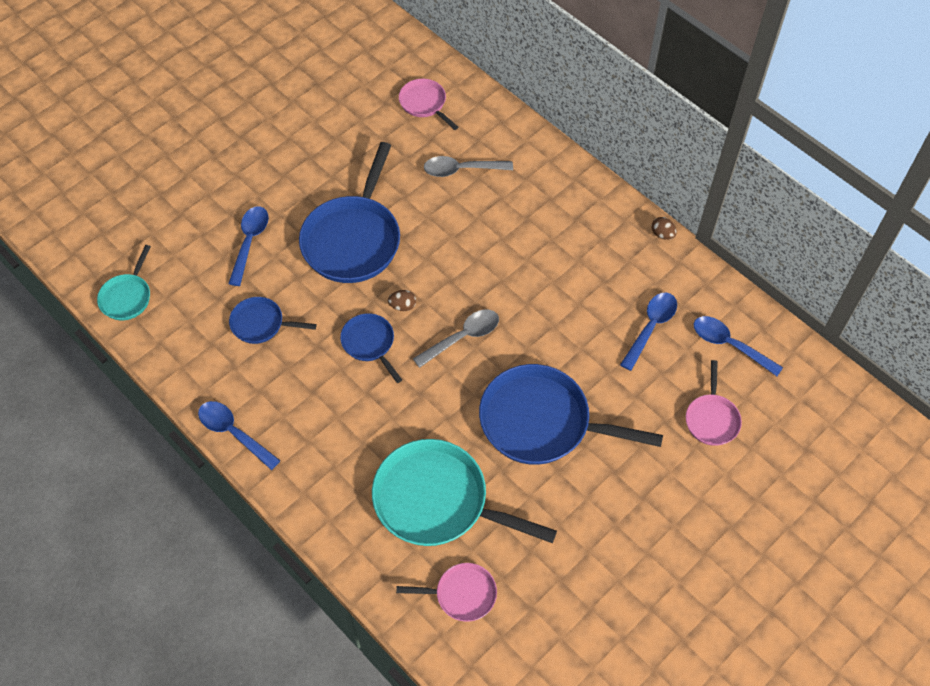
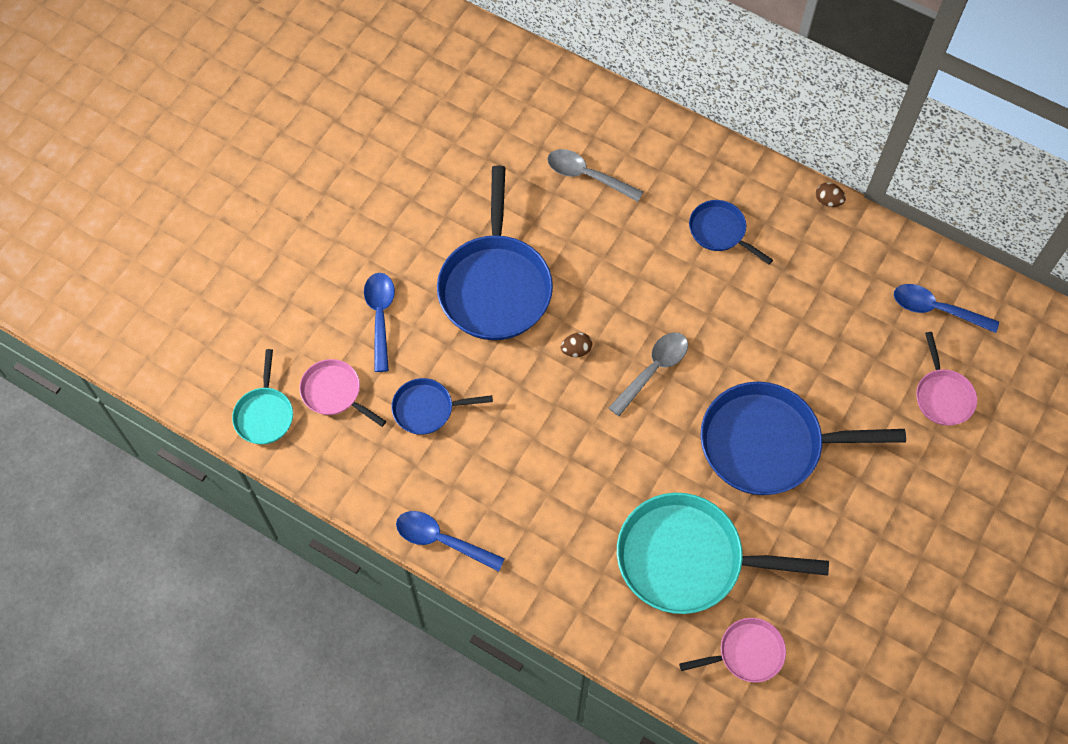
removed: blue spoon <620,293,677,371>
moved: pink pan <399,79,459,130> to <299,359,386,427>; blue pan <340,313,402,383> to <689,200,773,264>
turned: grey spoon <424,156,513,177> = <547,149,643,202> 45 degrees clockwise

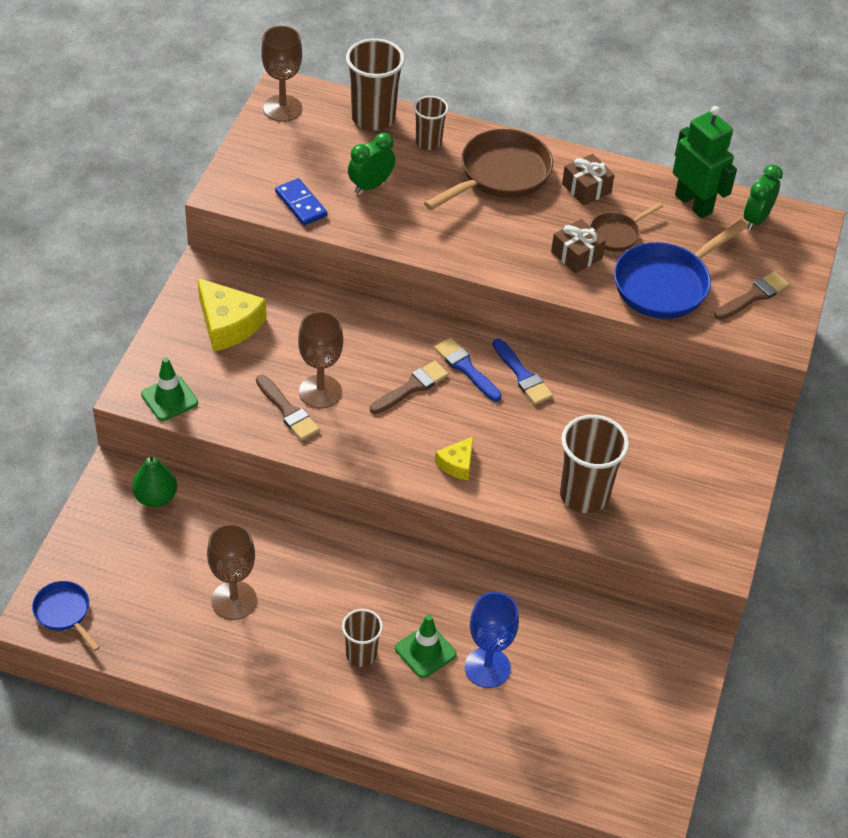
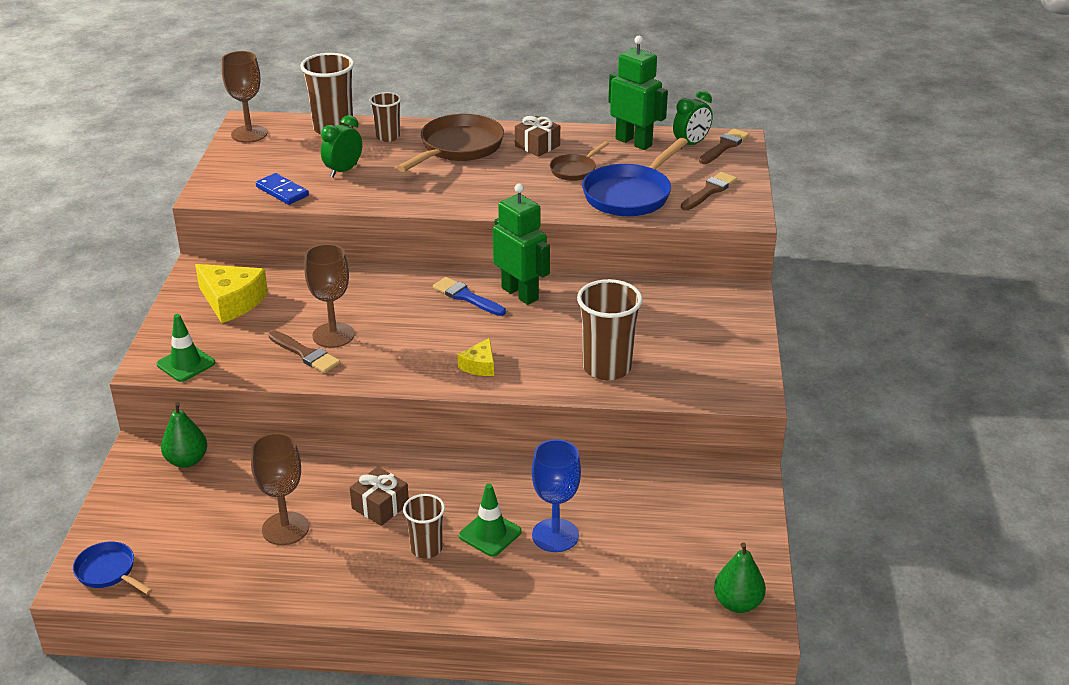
added: green pear <714,542,766,613>
moved: brown gift <551,219,606,274> to <350,467,409,526>; brown brush <370,361,449,414> to <699,129,749,164>
replaced: blue brush <493,338,553,405> to green robot <493,184,550,305>
turned: green clock <744,165,783,231> = <673,91,713,149> 150 degrees counterclockwise

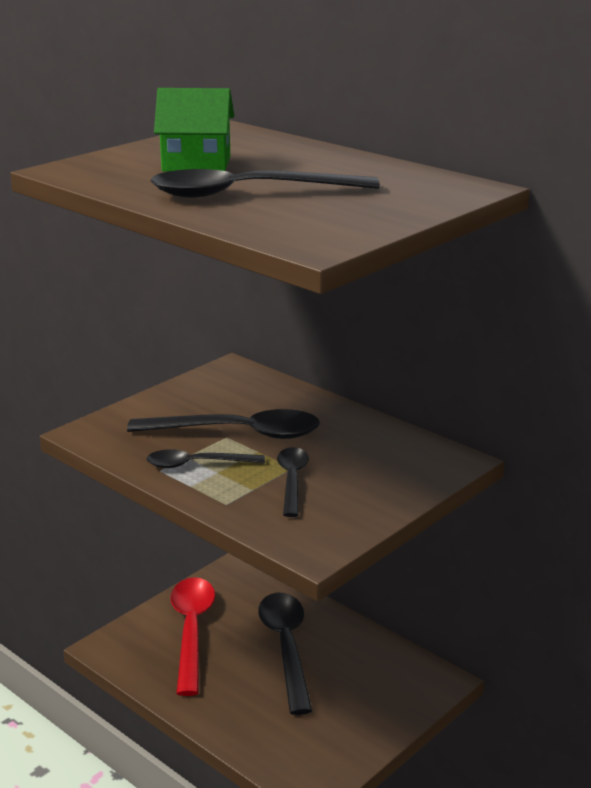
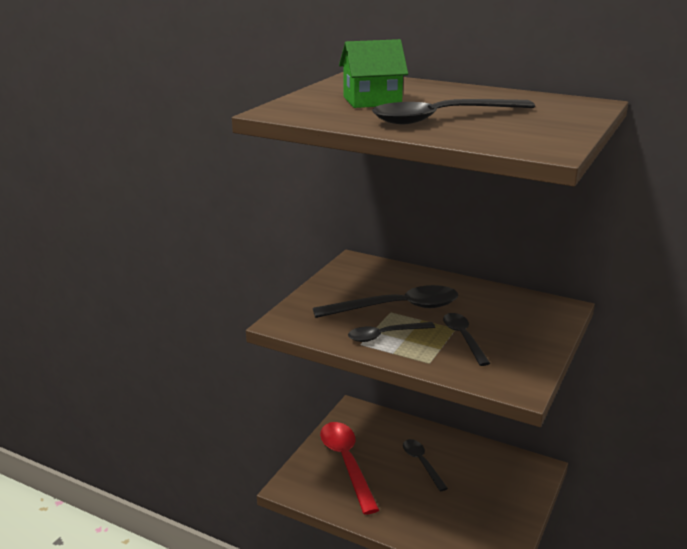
resized: black spoon <258,593,312,715> = <403,439,448,491> x0.58

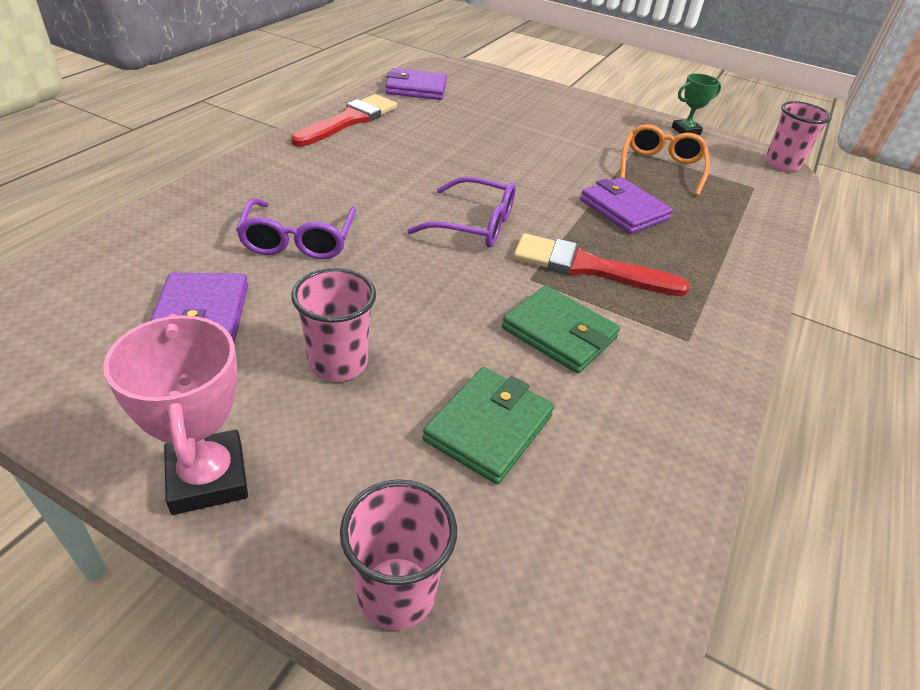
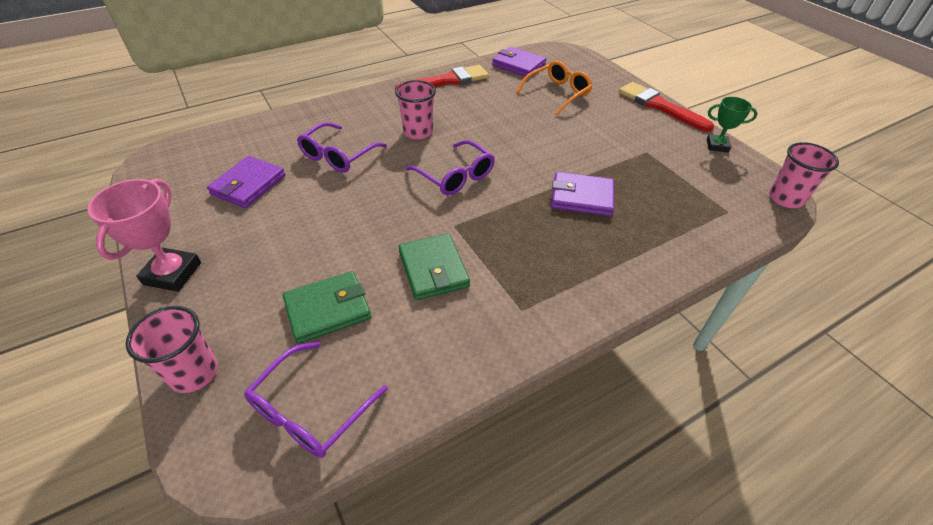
added: purple glasses <244,342,388,458>
moved: pink cup <291,268,376,382> to <395,80,436,140>; orange glasses <620,124,710,196> to <516,61,593,115>; red brush <513,233,690,296> to <619,82,714,132>
turned: purple wallet <580,177,673,234> = <551,172,614,216> 75 degrees counterclockwise

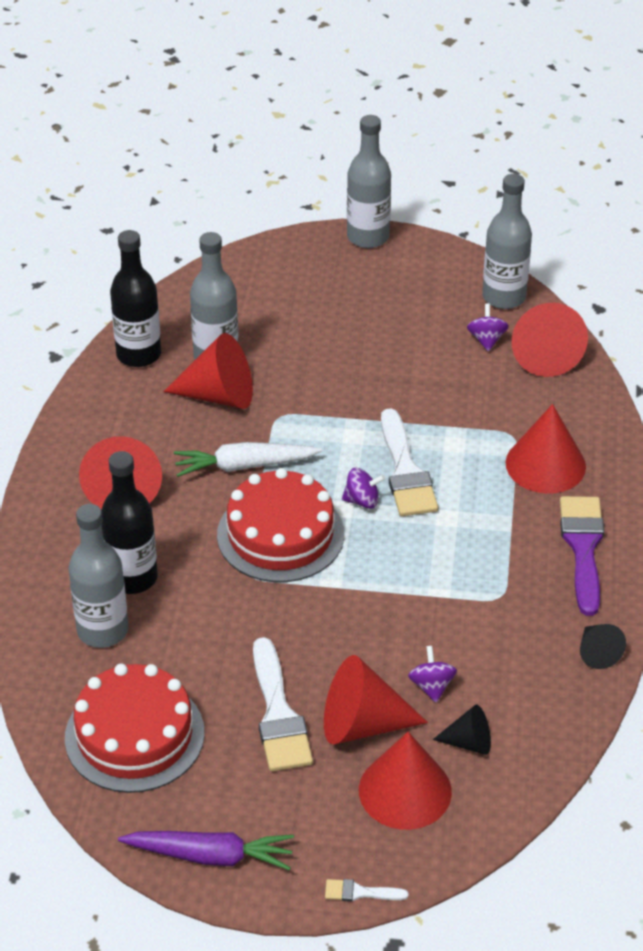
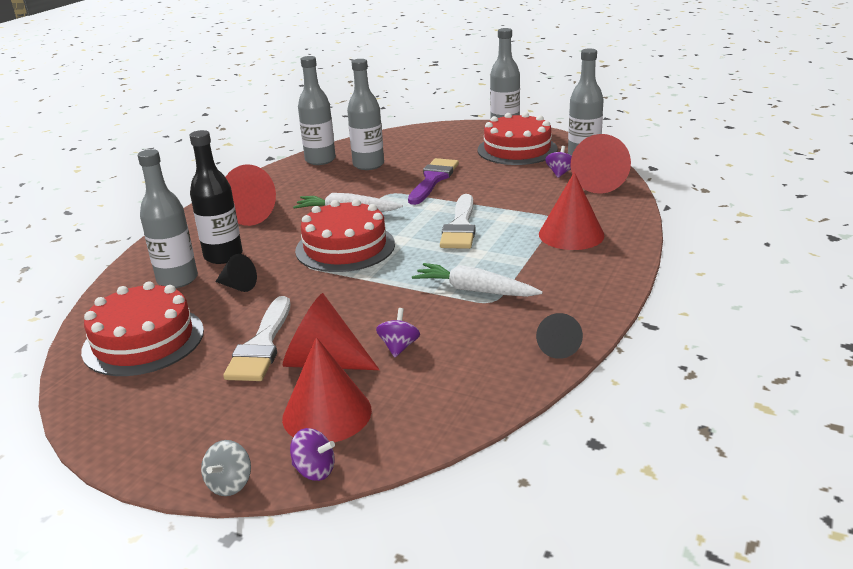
removed: purple carrot <118,831,294,870>; red cone <163,333,253,409>
added: white carrot <412,263,543,297>; red cake <478,112,558,165>
moved: black cone <433,705,491,755> to <215,254,257,292>; purple spinning top <342,468,385,509> to <290,428,335,481>; purple brush <560,496,604,616> to <408,158,459,205>
replaced: white brush <325,879,409,902> to grey spinning top <201,440,251,496>
recoloured: black bottle <110,230,161,367> to grey bottle <298,56,336,165>

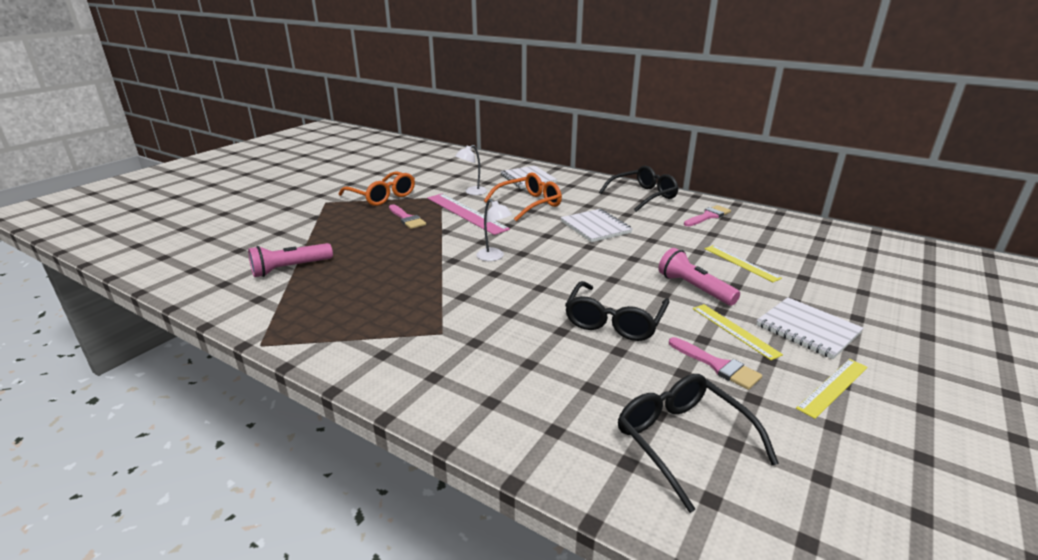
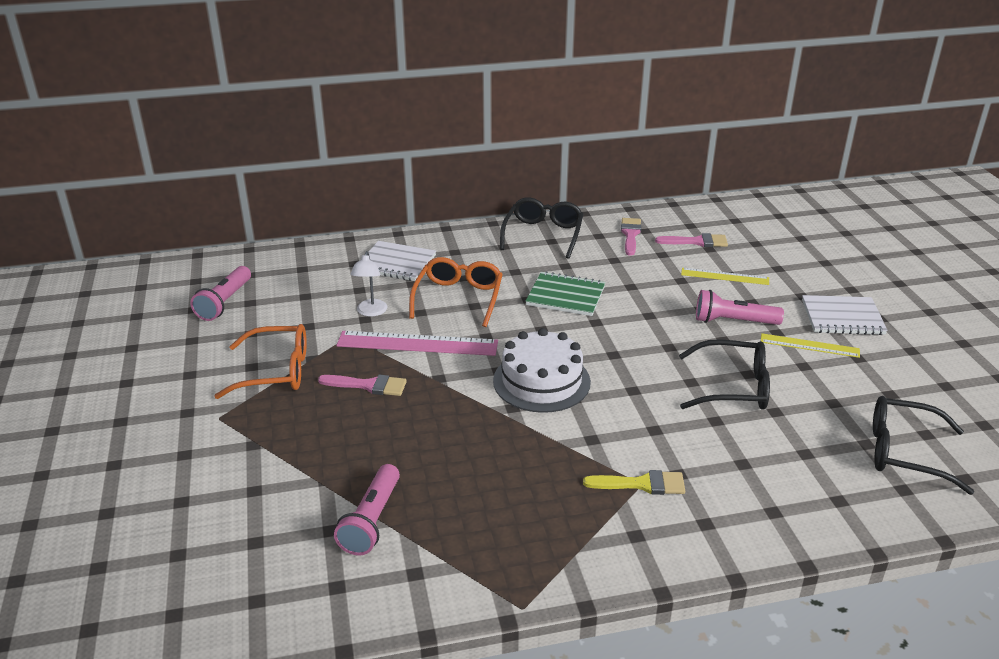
removed: yellow ruler <796,359,868,419>
added: pink flashlight <190,266,251,321>; yellow brush <583,470,685,495>
moved: pink brush <669,337,762,390> to <655,233,728,247>
replaced: white lamp <476,199,512,261> to white cake <493,328,591,413>
recoloured: white notebook <561,209,632,242> to green notebook <526,271,605,316>
turned: black glasses <565,281,670,341> = <679,339,770,410> 60 degrees counterclockwise

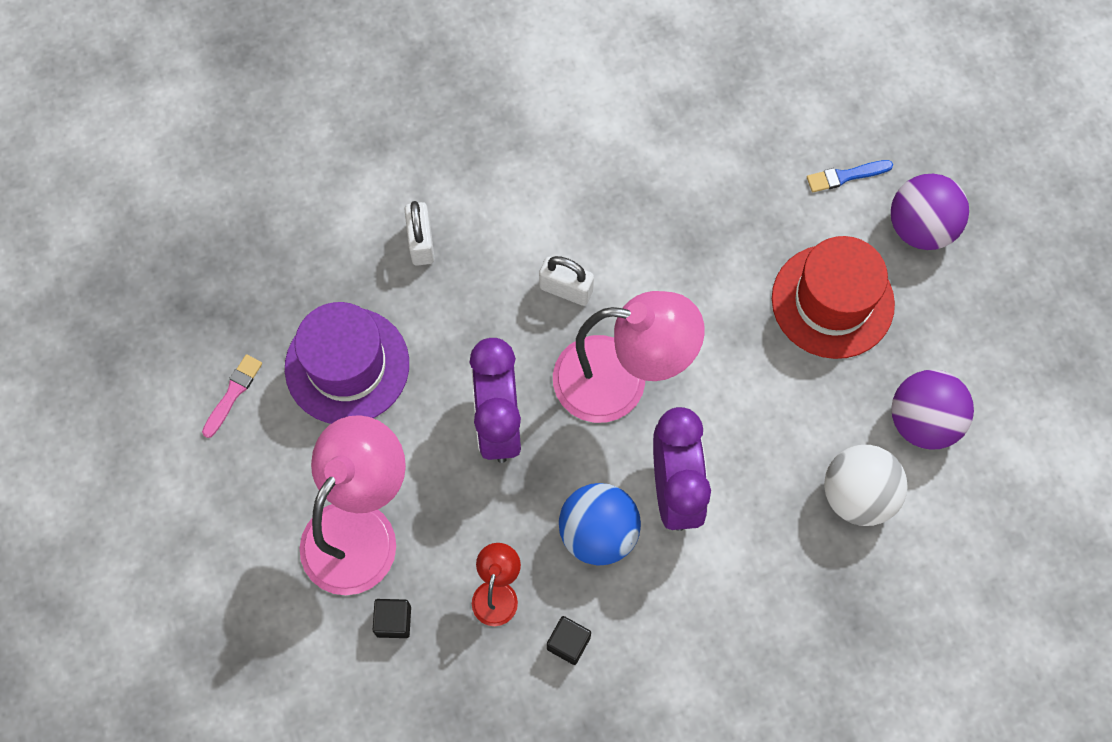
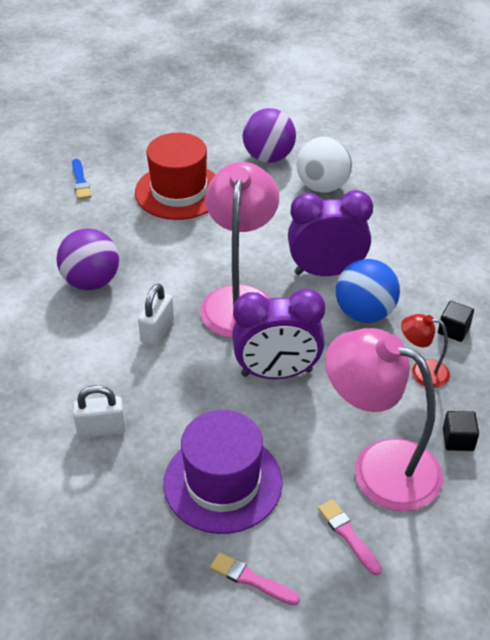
added: pink brush <318,499,382,575>
moved: purple ball <891,174,969,250> to <56,228,119,290>

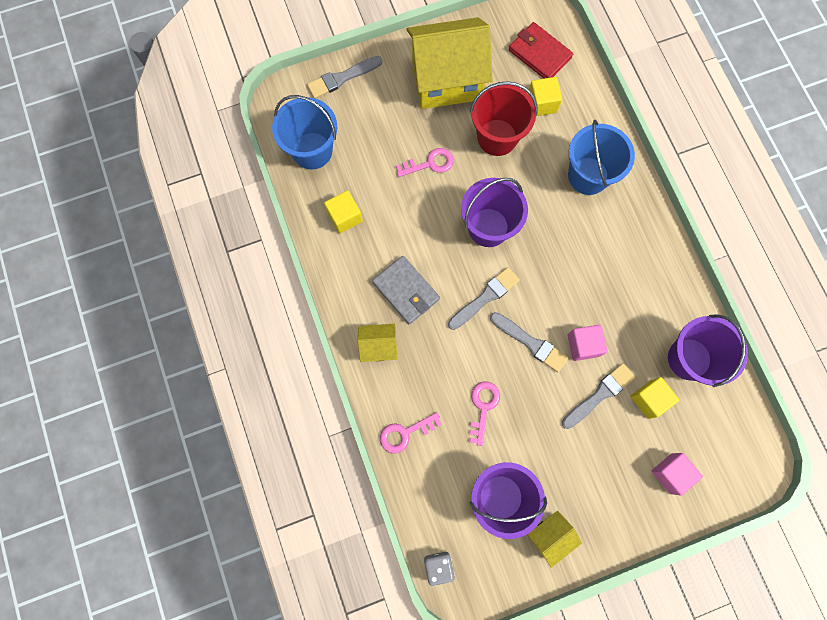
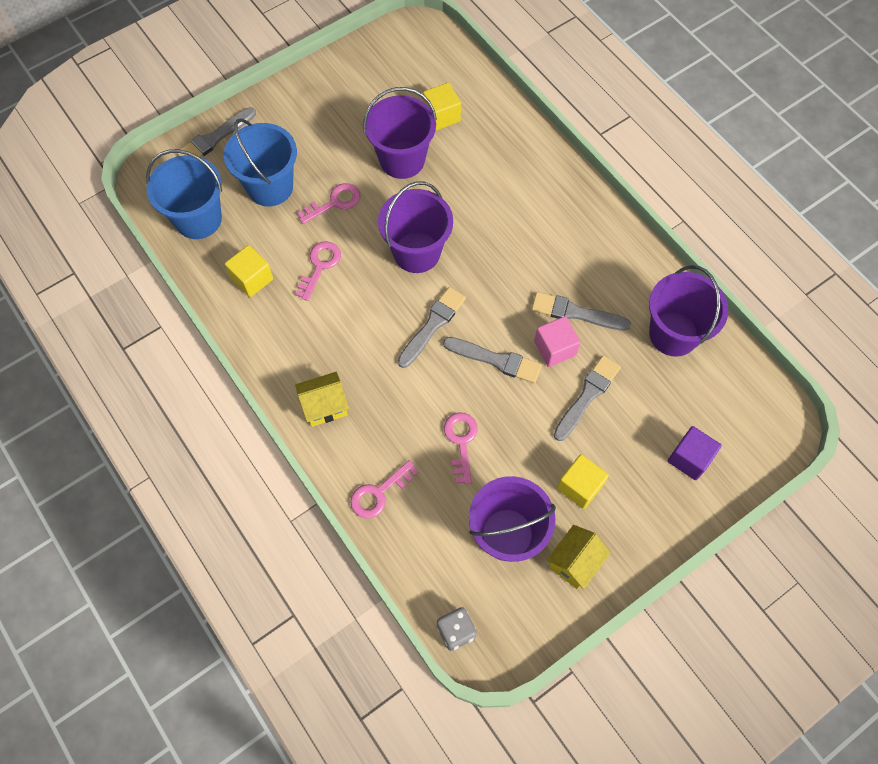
removed: grey wallet <372,256,440,324>; yellow house <407,17,493,109>; red wallet <509,22,573,78>
added: pink key <295,241,341,301>; grey brush <531,292,631,331>
moved: blue bucket <568,120,635,195> to <224,118,297,207>; yellow cube <630,377,679,419> to <557,454,609,509>
recoloured: red bucket <470,81,538,156> to purple bucket <363,87,437,179>; pink cube <652,453,703,496> to purple cube <668,426,722,480>

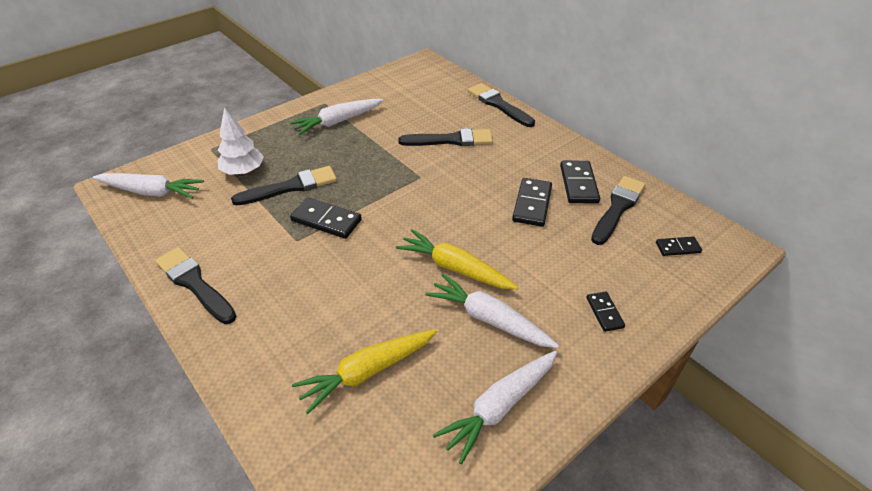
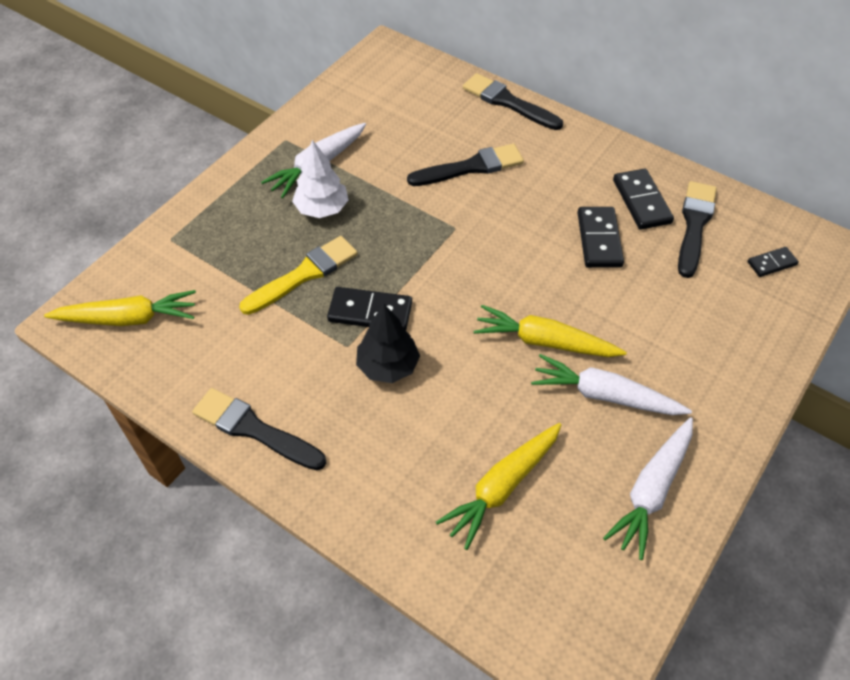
removed: black domino <586,291,625,332>
added: black tree <356,304,420,383>
moved: white tree <218,107,264,175> to <292,140,348,218>
recoloured: white carrot <93,173,204,198> to yellow carrot <44,290,196,326>; black brush <231,166,337,205> to yellow brush <239,236,358,315>

